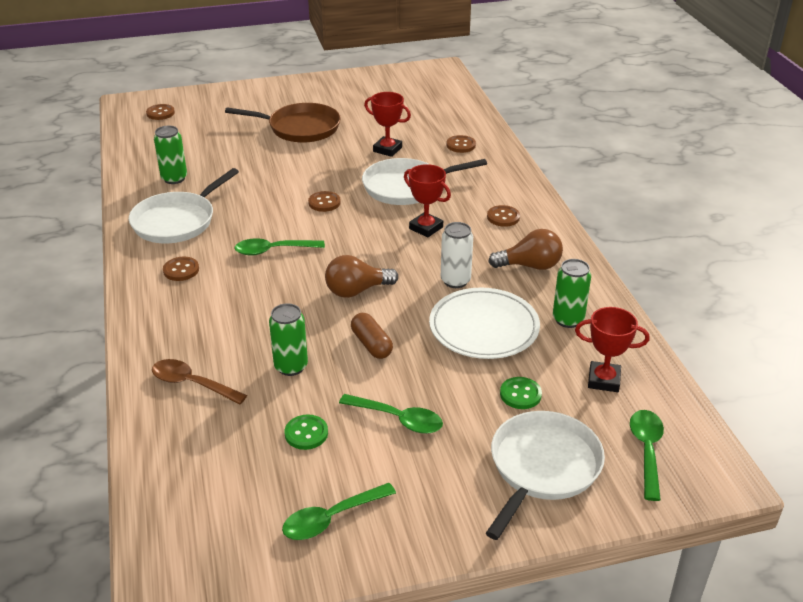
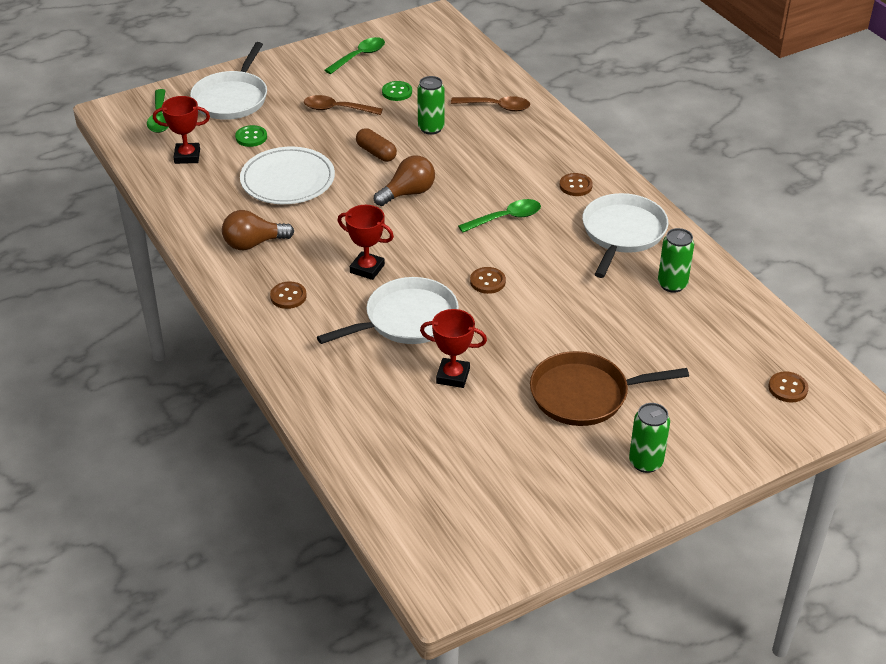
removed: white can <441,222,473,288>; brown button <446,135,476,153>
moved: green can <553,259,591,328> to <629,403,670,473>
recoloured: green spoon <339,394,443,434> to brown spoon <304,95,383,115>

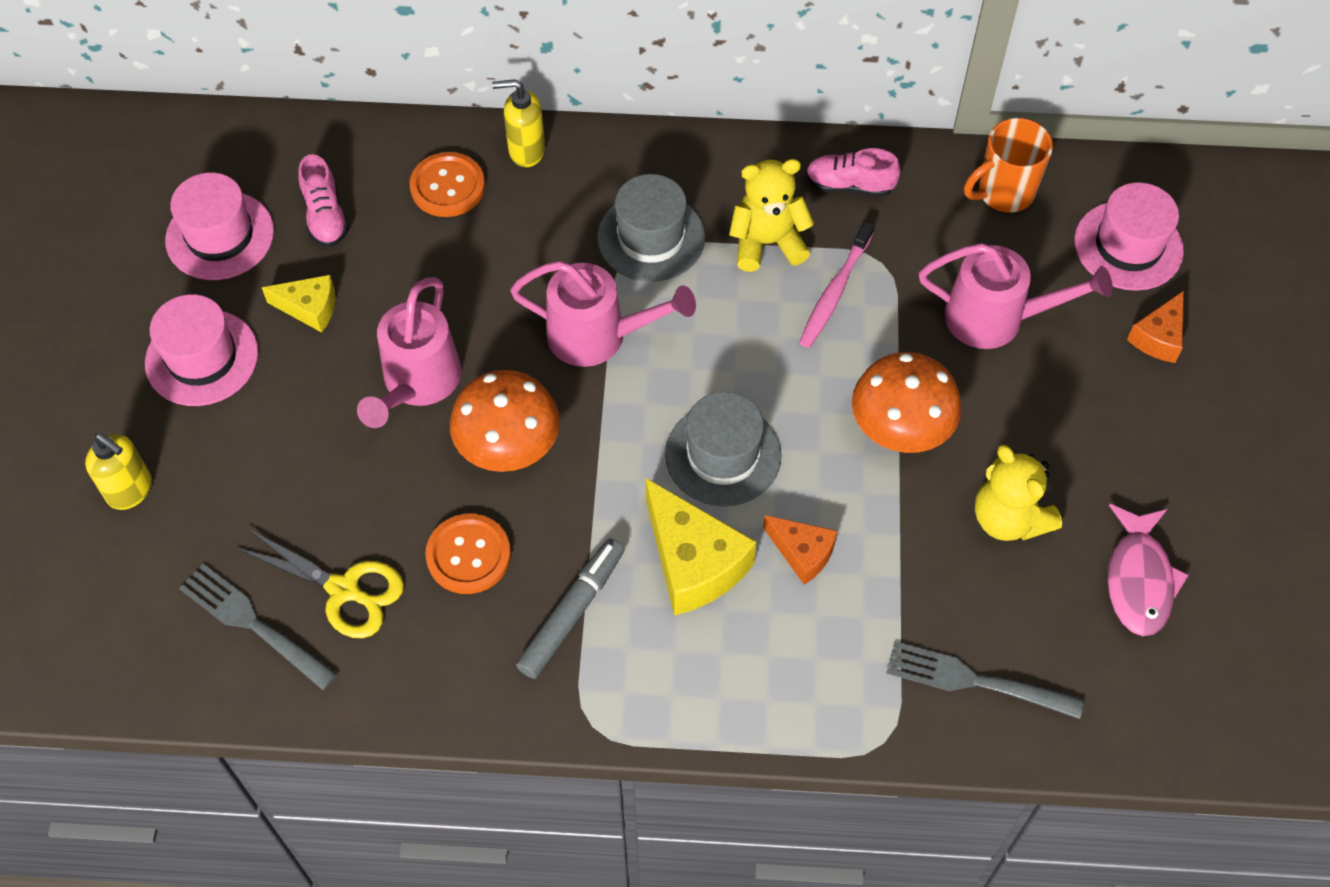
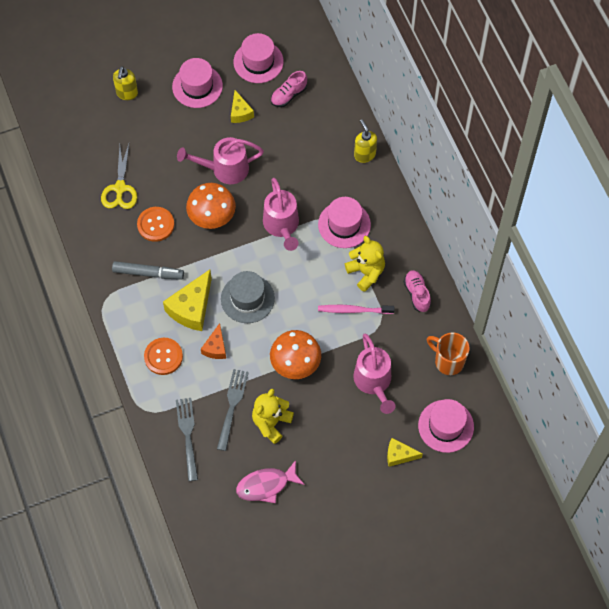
moved: orange button <409,152,485,217> to <144,338,183,375>; grey fork <179,564,337,690> to <217,369,249,451>
recoloured: grey hat <597,174,705,282> to pink hat <318,197,371,248>; orange cheese <1127,291,1184,363> to yellow cheese <387,438,423,467>

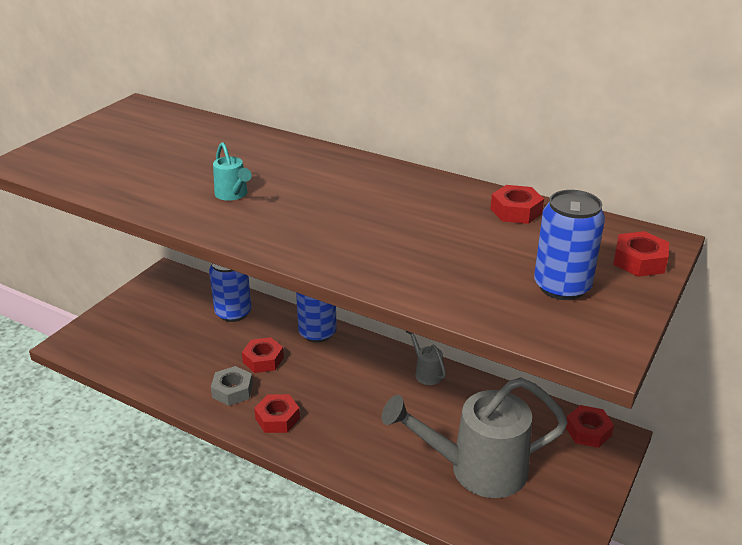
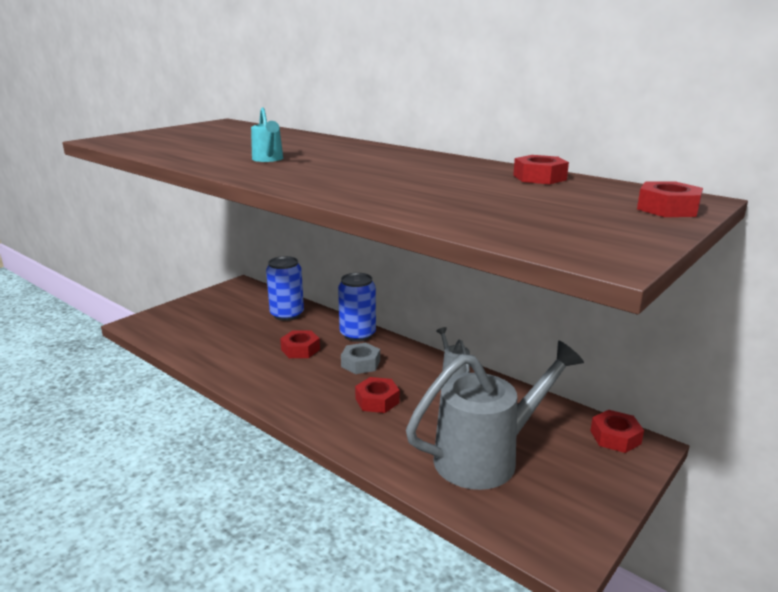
removed: blue can <534,190,605,300>
moved: grey nut <211,366,253,406> to <341,343,380,374>; red nut <254,394,300,433> to <355,377,400,413>
turned: grey watering can <382,377,568,498> = <406,341,584,490> 150 degrees clockwise

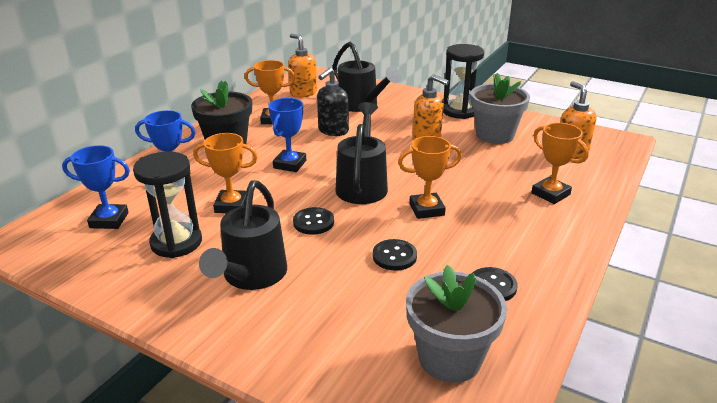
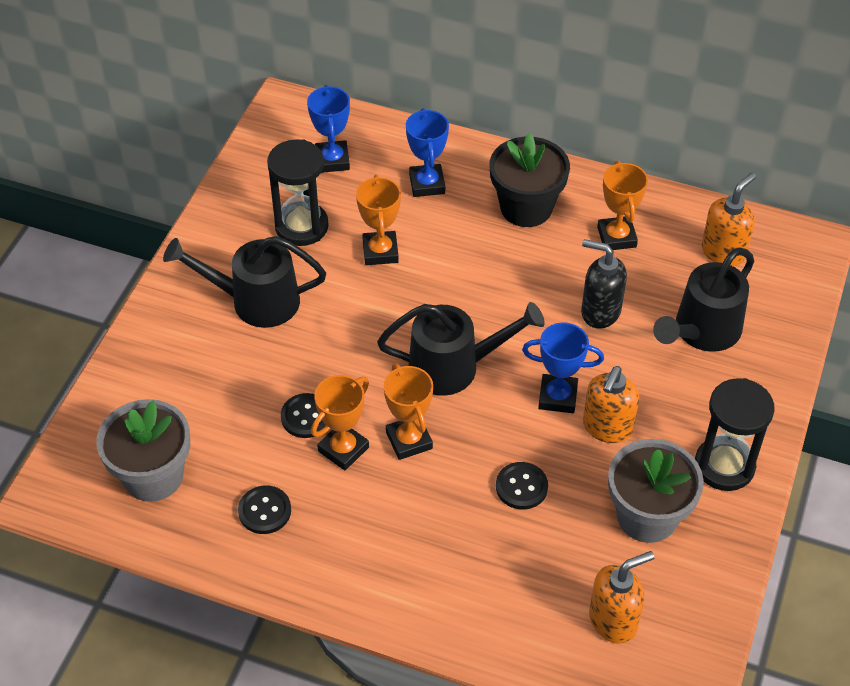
moved: orange trophy <531,123,589,204> to <311,375,369,470>; black button <293,207,334,235> to <496,462,548,509>; blue trophy <268,98,306,172> to <522,322,604,413>

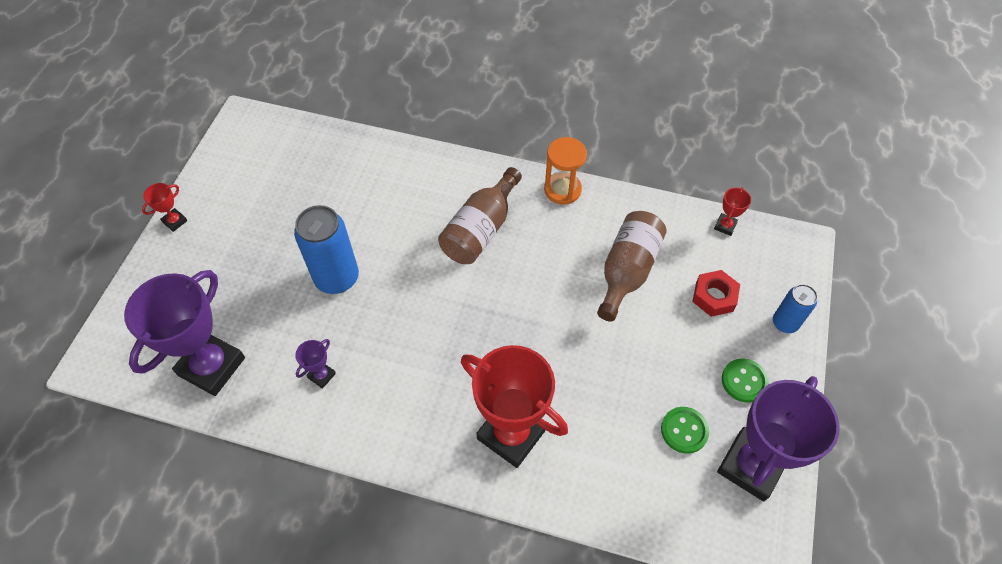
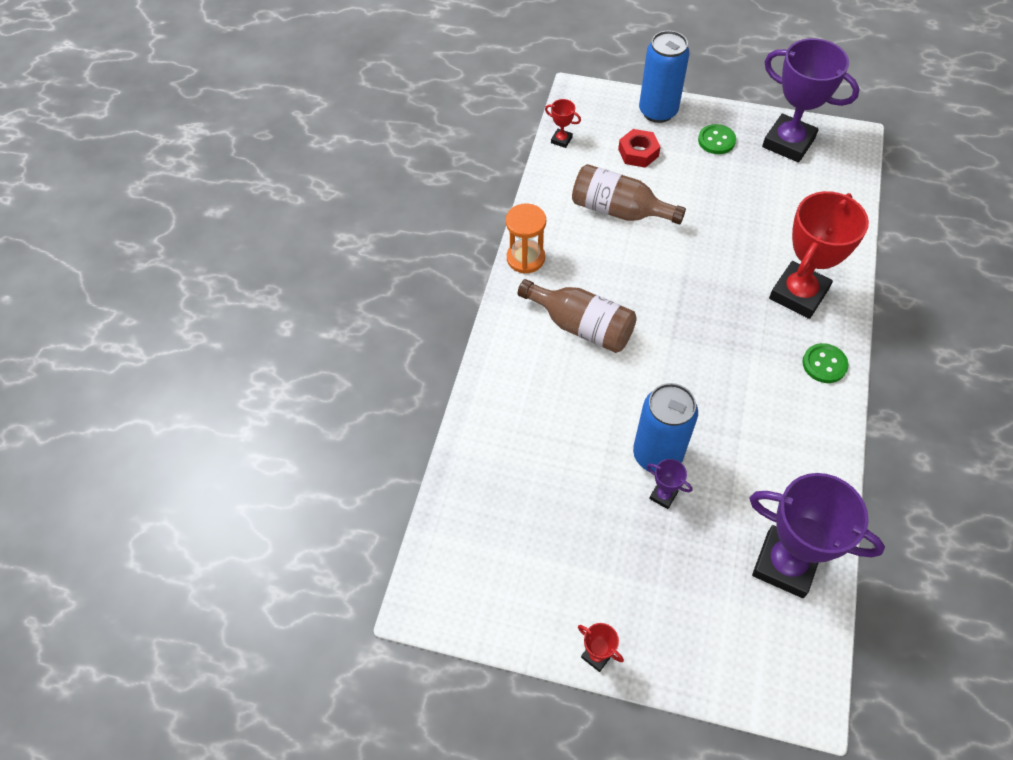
moved: purple trophy <295,339,336,388> to <647,459,692,509>; green button <661,407,709,454> to <802,343,848,383>
resized: blue can <773,284,818,333> = <639,31,690,123> x1.72

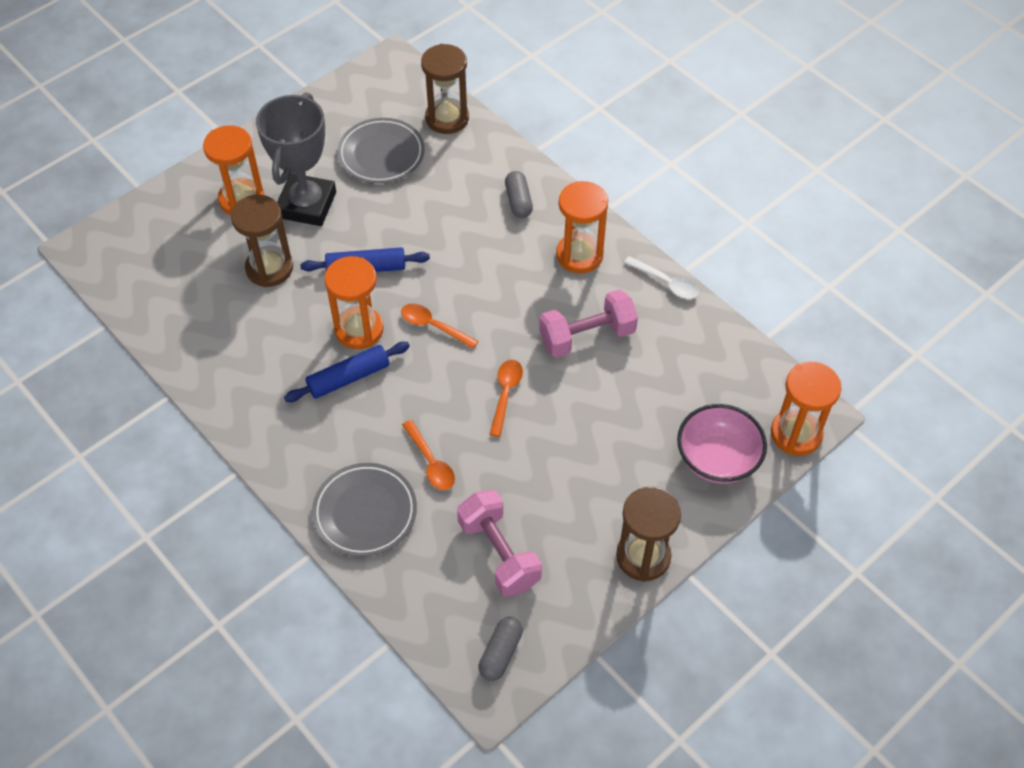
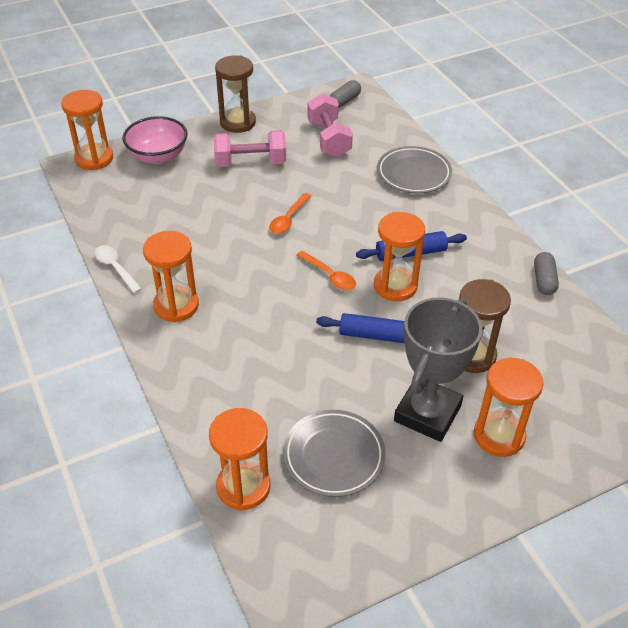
removed: orange spoon <402,420,455,490>
moved: pink dumbbell <539,289,638,358> to <213,130,286,167>; grey capsule <505,171,533,218> to <534,252,559,295>
recoloured: brown hourglass <421,44,469,134> to orange hourglass <209,408,270,511>

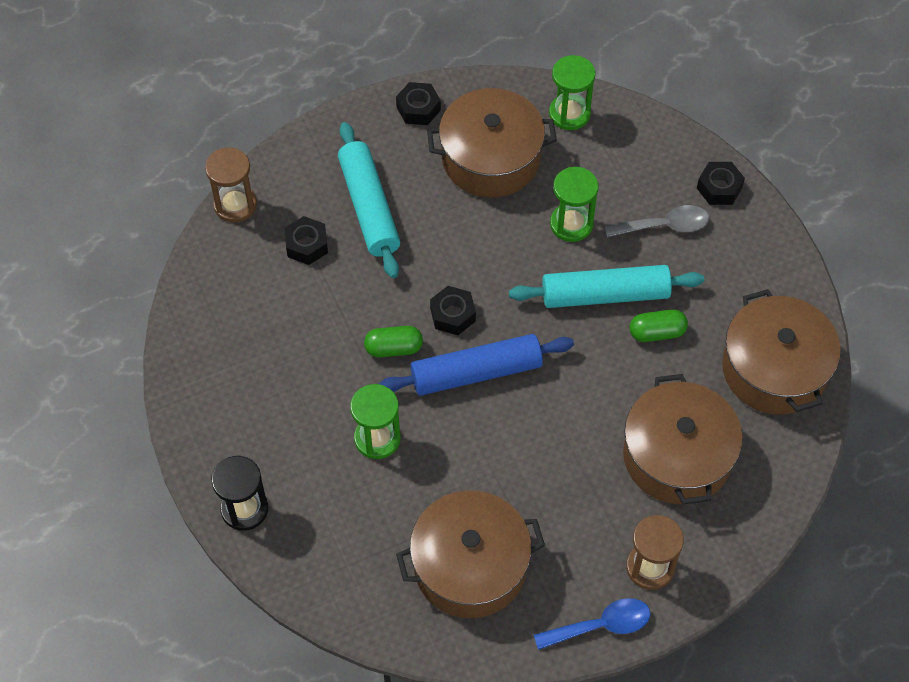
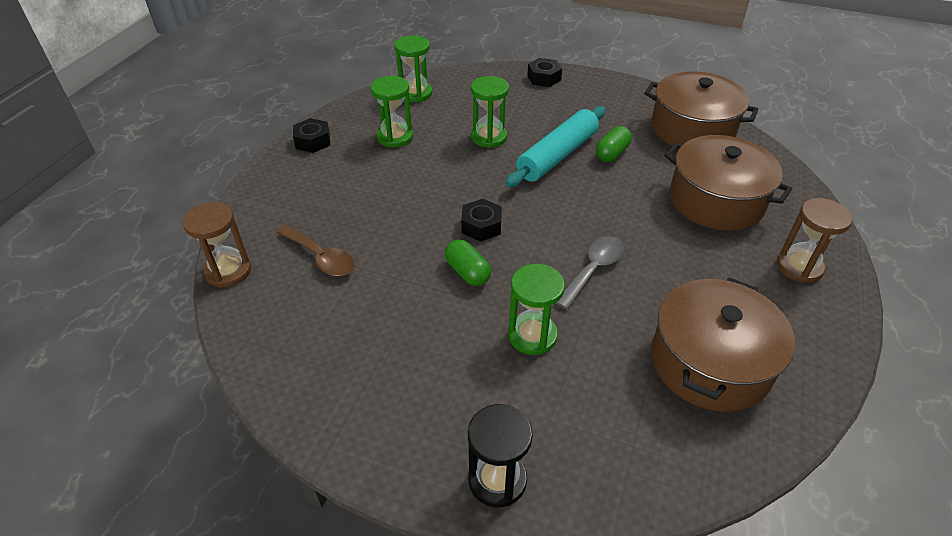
removed: turquoise rolling pin <338,122,400,278>; blue rolling pin <379,334,574,396>; blue spoon <534,598,651,650>
moved: grey spoon <605,205,709,238> to <556,236,624,309>
replaced: black nut <284,216,328,265> to brown spoon <277,225,355,276>; brown pot <427,88,557,198> to green hourglass <370,76,413,148>
turned: green capsule <364,326,423,357> = <445,239,491,286> 75 degrees counterclockwise

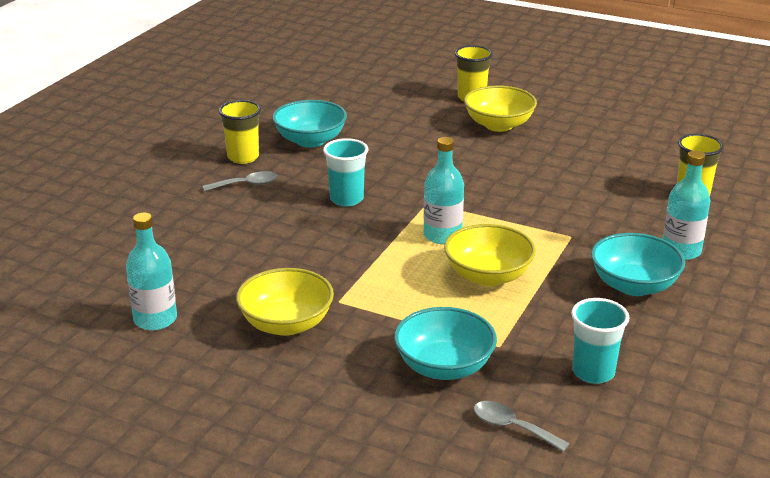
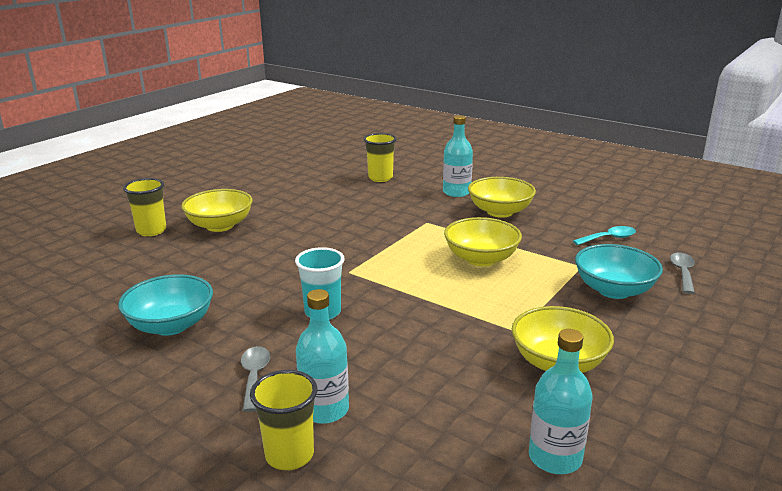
moved: yellow cup <219,100,261,164> to <250,370,317,471>; turquoise bottle <424,137,464,244> to <296,289,349,424>
replaced: turquoise cup <571,298,630,384> to turquoise spoon <573,226,636,245>
recoloured: turquoise bowl <591,233,685,296> to yellow bowl <468,177,536,218>
turned: grey spoon <474,401,570,452> = <670,253,695,294> 150 degrees clockwise

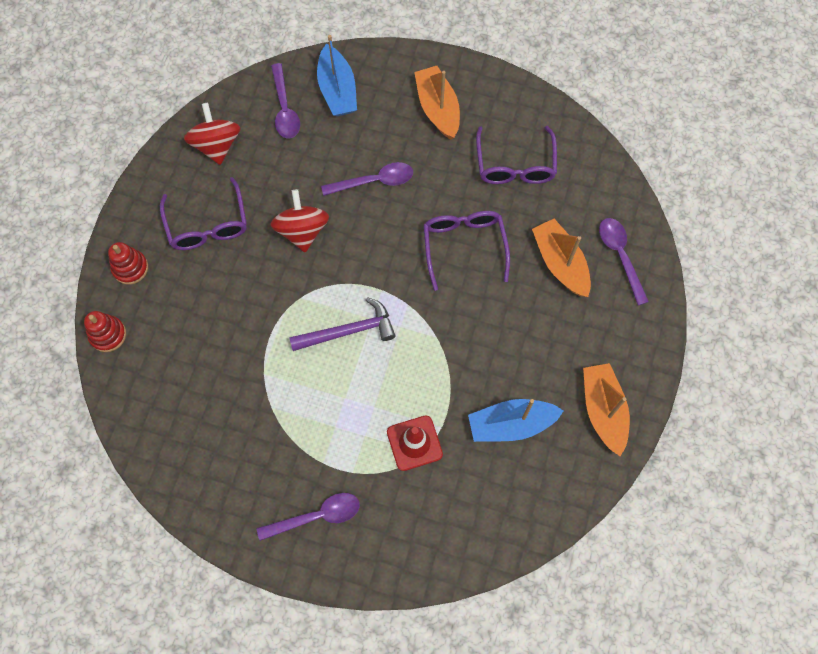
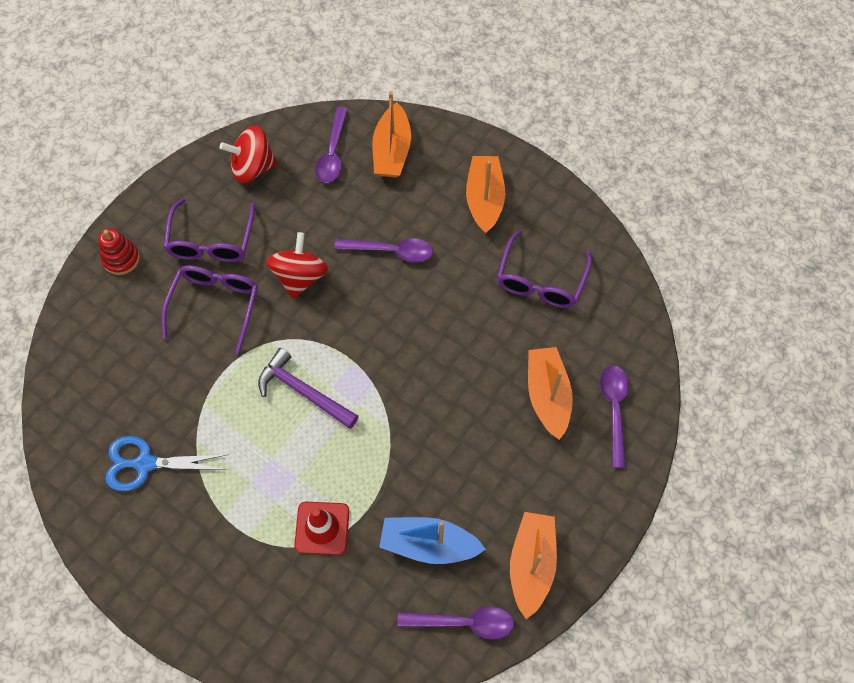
removed: red stacking toy <84,311,126,352>
added: blue scissors <105,436,227,491>
moved: purple glasses <424,211,510,291> to <161,265,258,354>; purple spoon <257,493,360,541> to <397,607,514,640>
recoloured: blue boat <317,35,357,116> to orange boat <372,92,411,177>
turned: red spinning top <184,103,241,165> = <220,126,277,183> 105 degrees counterclockwise; purple hammer <289,297,396,351> = <258,348,359,429> 150 degrees counterclockwise

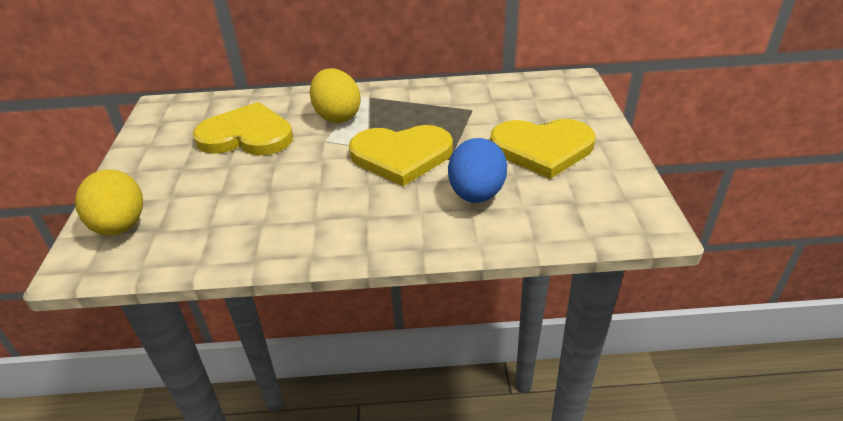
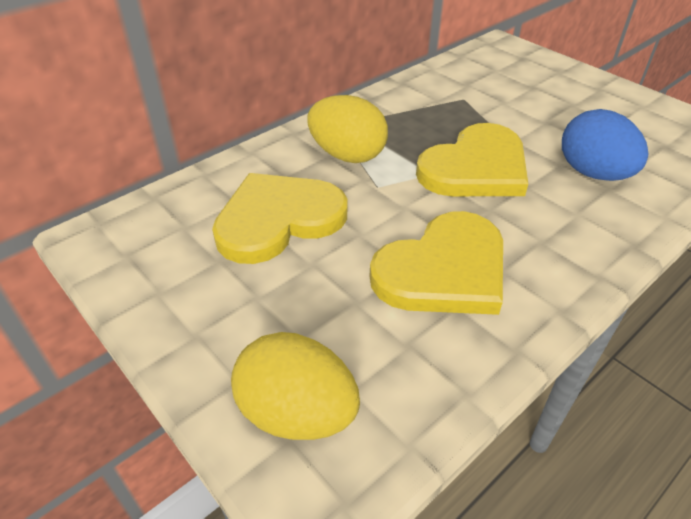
moved: yellow heart <490,119,595,179> to <369,211,503,315>

